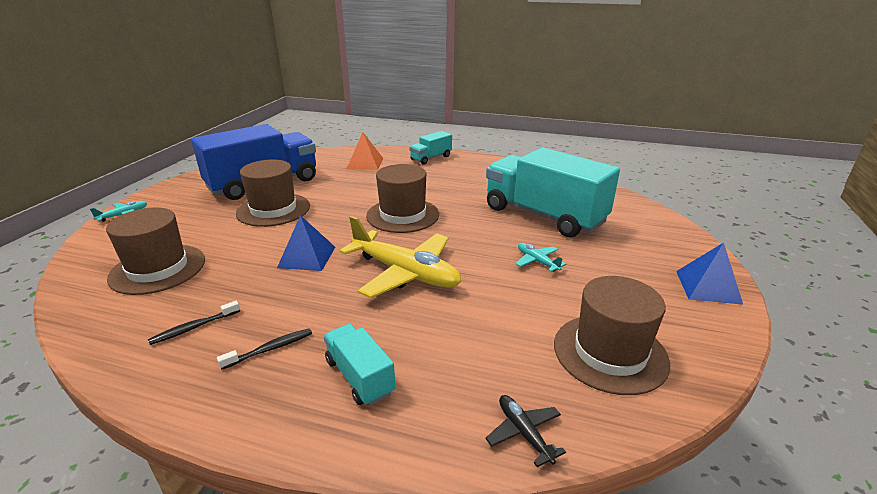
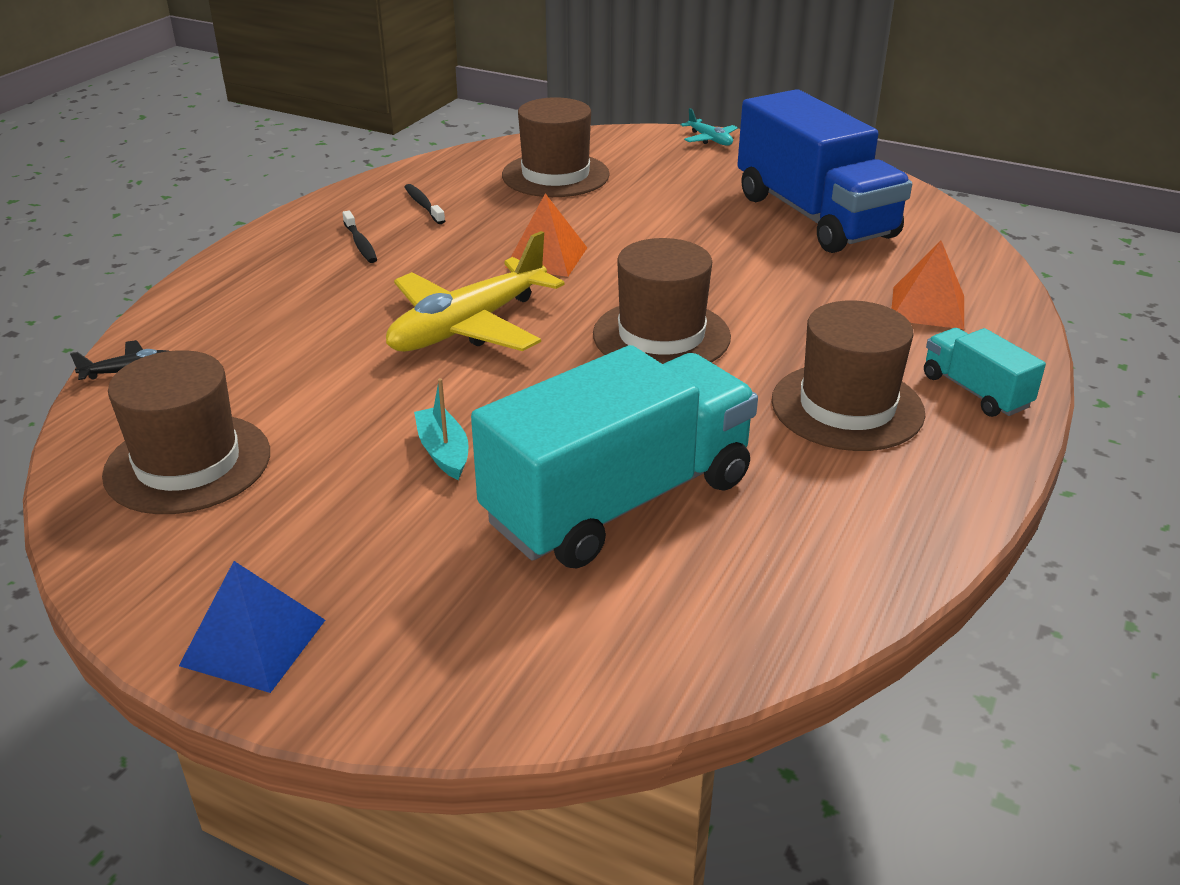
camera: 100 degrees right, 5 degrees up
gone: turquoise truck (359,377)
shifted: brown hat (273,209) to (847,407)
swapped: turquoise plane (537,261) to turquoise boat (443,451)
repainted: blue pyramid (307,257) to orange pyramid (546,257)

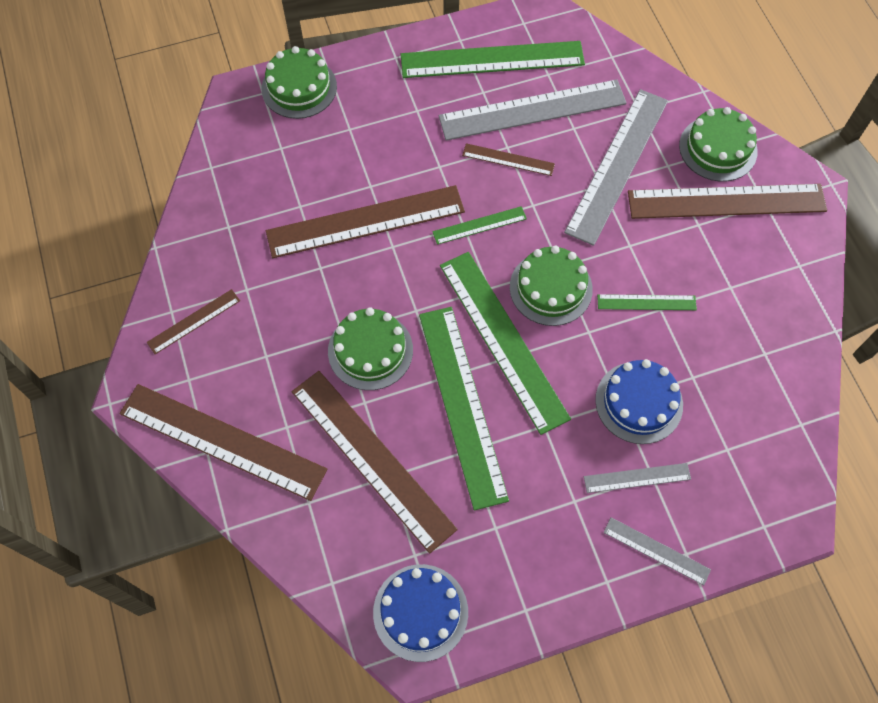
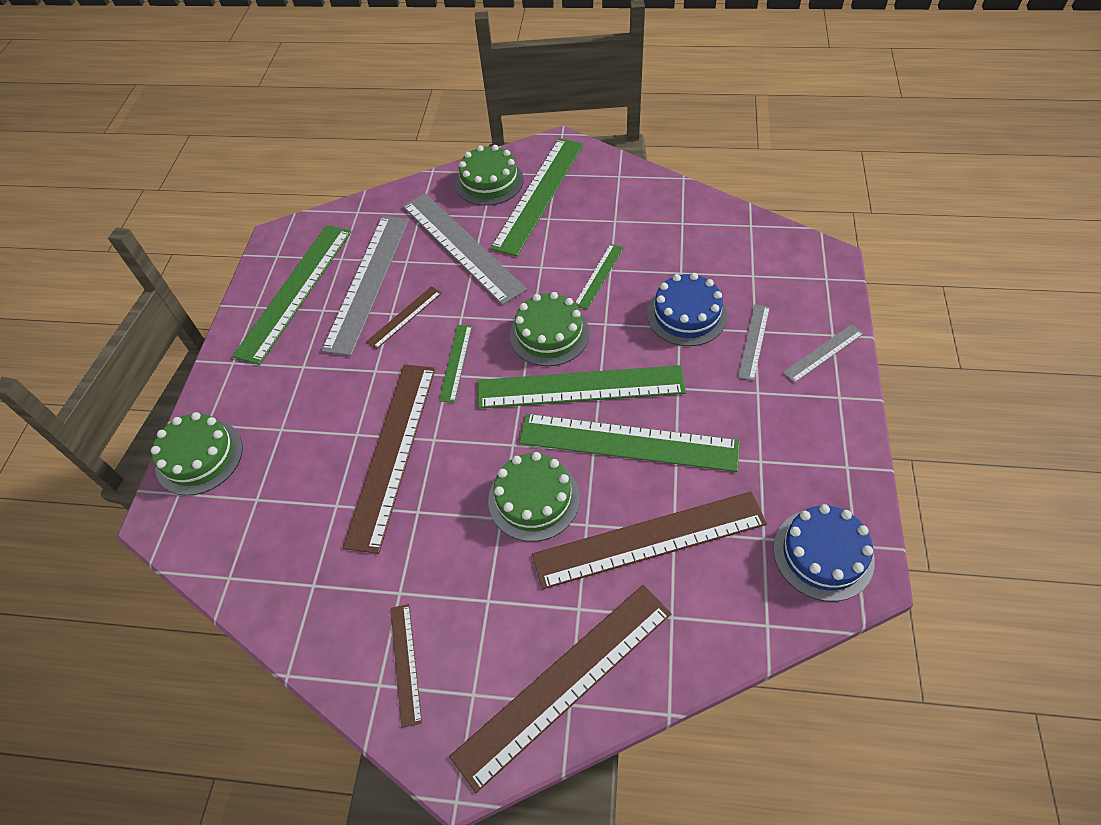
camera: 60 degrees left, 10 degrees down
repainted: brown ruler (726,201) to green ruler (539,194)

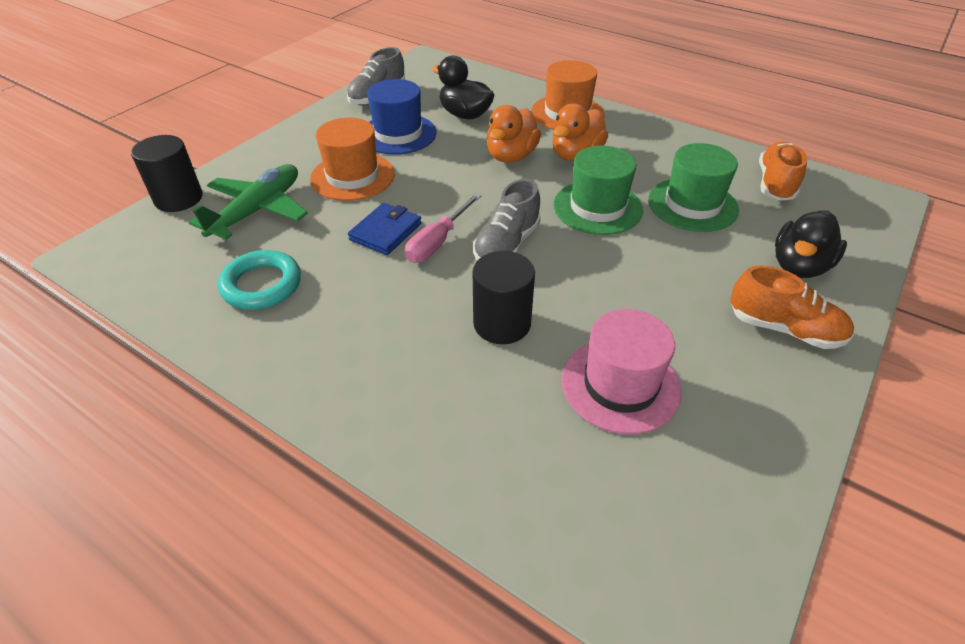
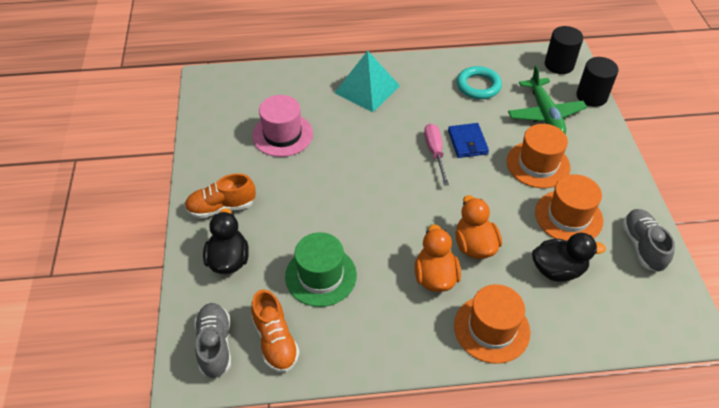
camera: 140 degrees right, 5 degrees up
gone: green hat (597,207)
new: turquoise pyramid (367,89)
shifted: grey shoe (507,244) to (215,345); black cylinder (502,323) to (559,65)
repainted: blue hat (398,134) to orange hat (568,216)

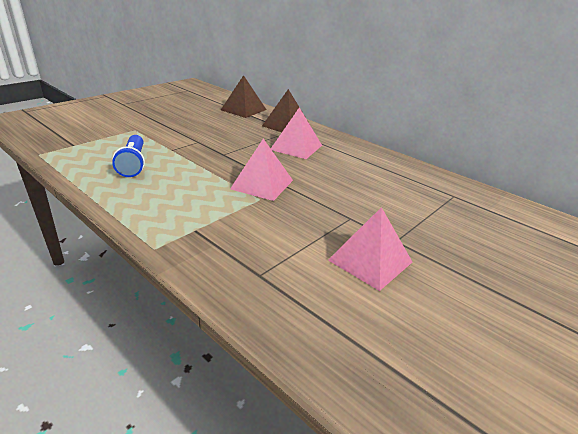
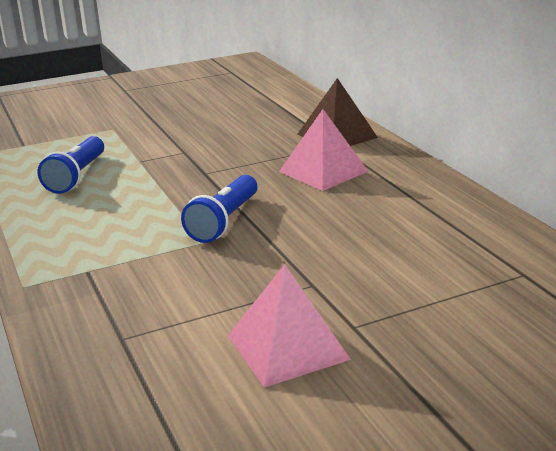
camera: 25 degrees right, 5 degrees down
gone: brown pyramid (243,110)
swapped: pink pyramid (262,184) to blue flashlight (224,221)

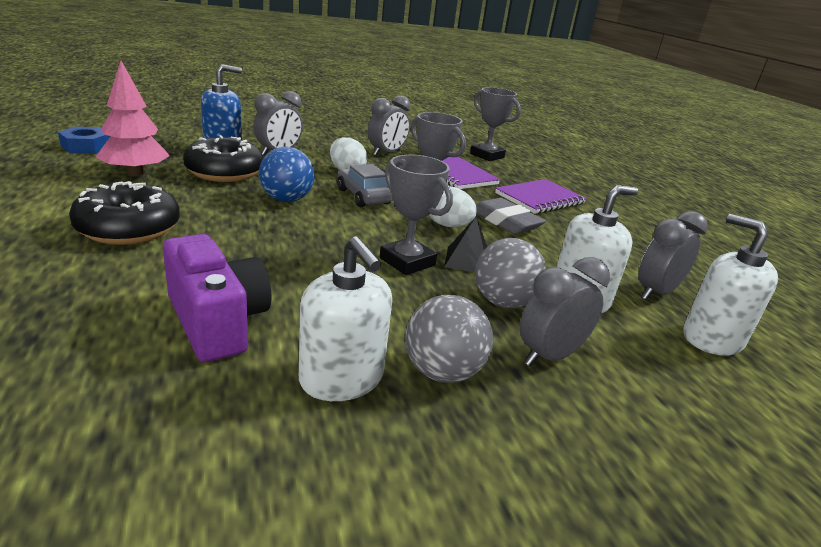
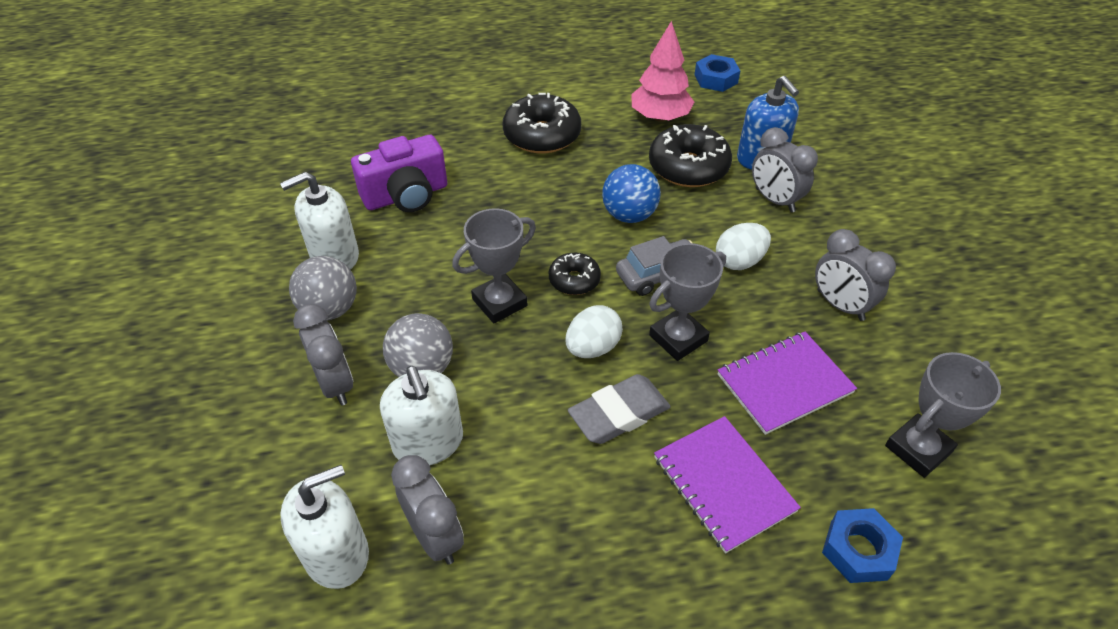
camera: 100 degrees right, 20 degrees up
gone: black pyramid (467,260)
new: black donut (574,280); blue nut (858,550)

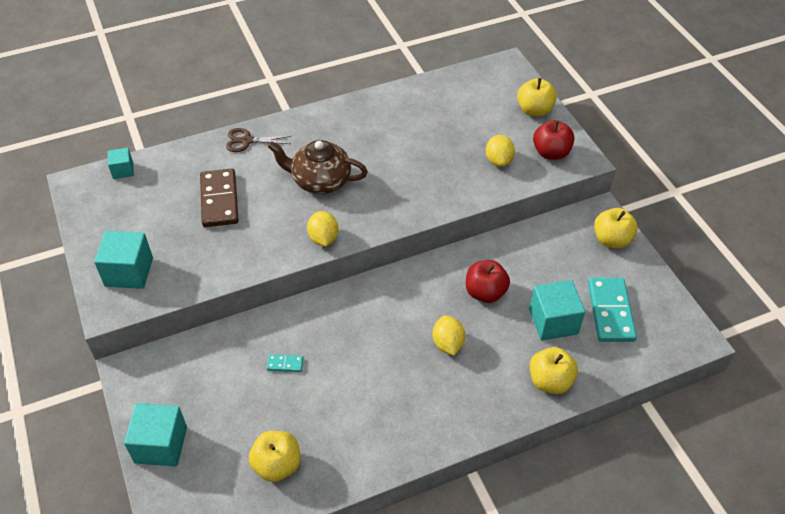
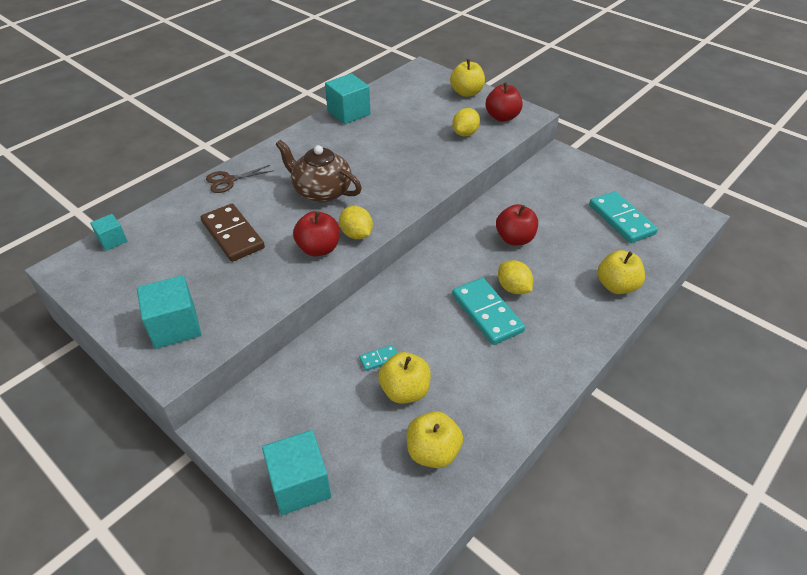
camera: 25 degrees left, 5 degrees down
new: red apple (318,249); turquoise domino (487,313)
shifted: turquoise cube (553,321) to (349,113); yellow apple (611,240) to (405,391)
rotated: brown teapot (320,181) = (321,191) 45 degrees clockwise; yellow lemon (498,160) = (465,133) 60 degrees clockwise

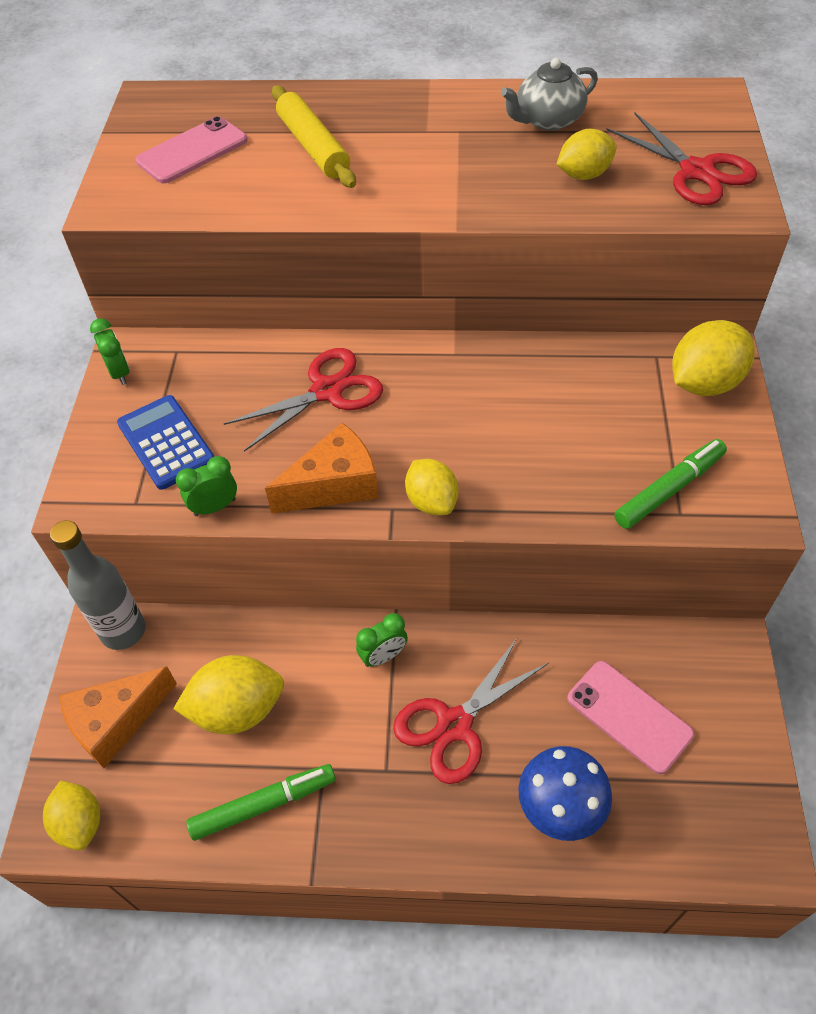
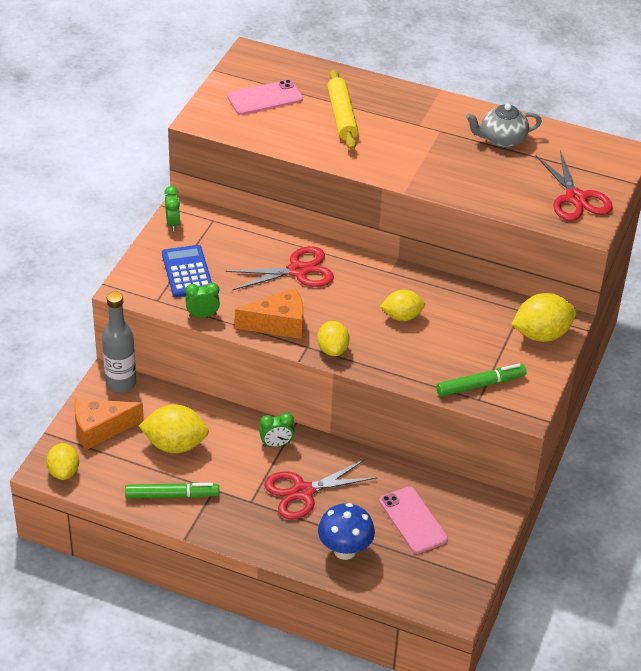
camera: 15 degrees right, 10 degrees down
shifted: yellow lemon (583,175) to (402,316)

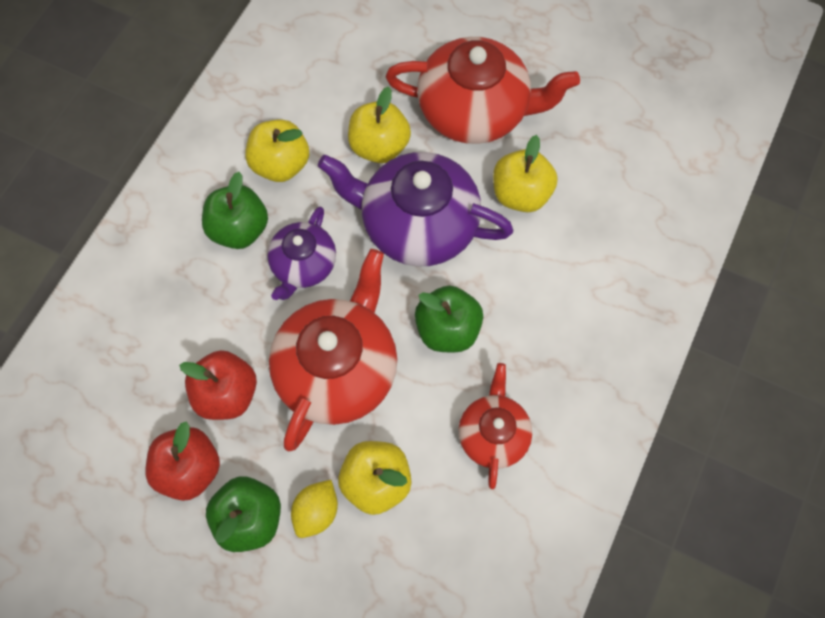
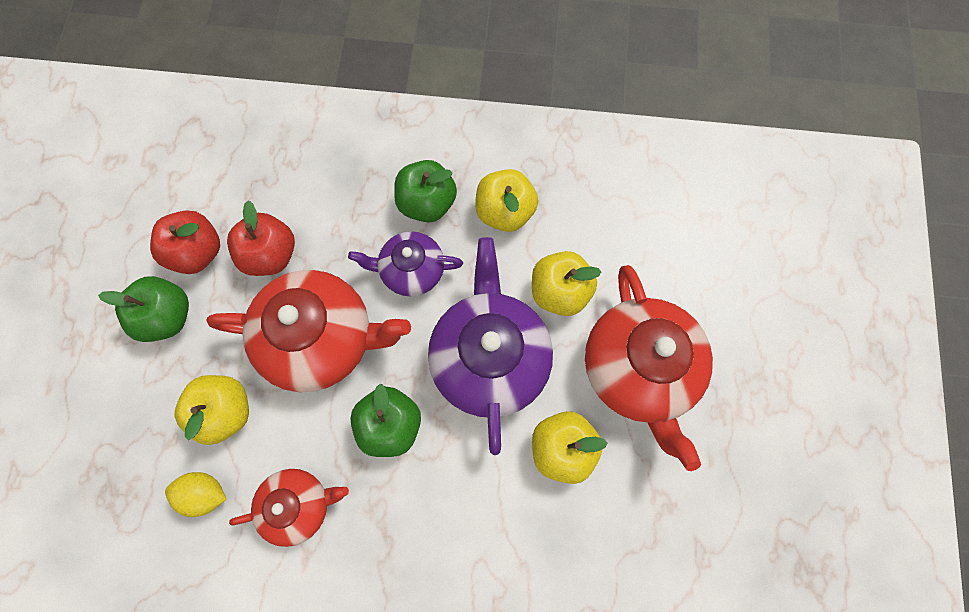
camera: 70 degrees right, 5 degrees up
shifted: yellow lemon (316,511) to (204,493)

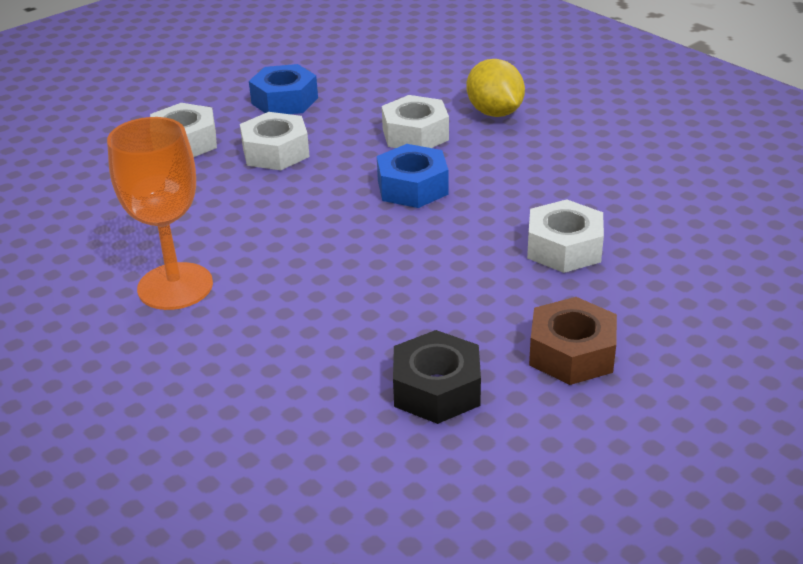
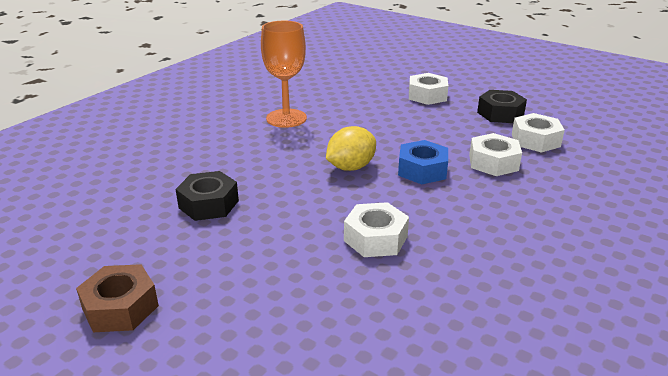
camera: 75 degrees right, 5 degrees down
shifted: brown nut (571,353) to (120,307); yellow lemon (494,113) to (351,167); white nut (275,152) to (535,140)
repainted: blue nut (284,101) to black nut (500,114)

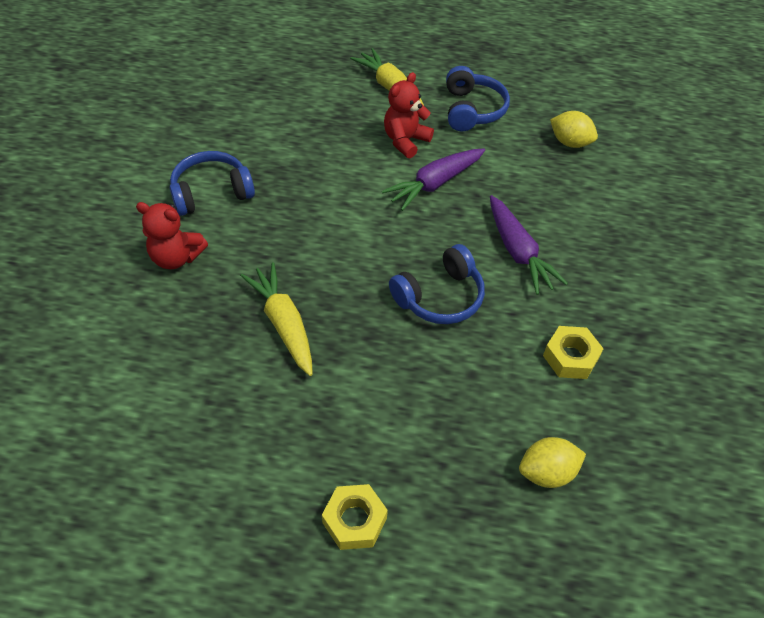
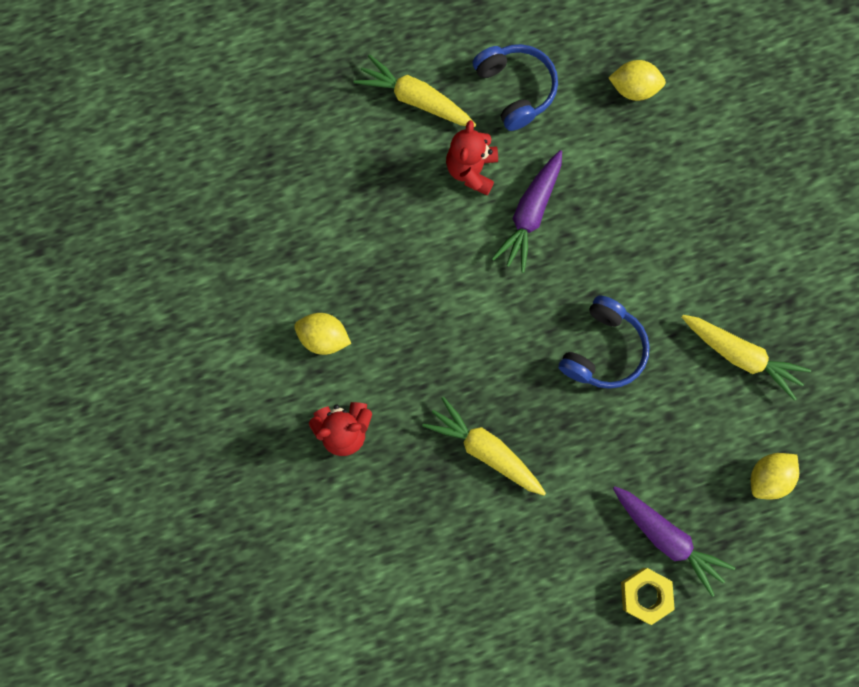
camera: 25 degrees left, 25 degrees up
shifted: purple carrot (518,252) to (667,539)
swapped: blue headphones (211,192) to yellow lemon (324,337); yellow nut (570,357) to yellow carrot (741,356)

